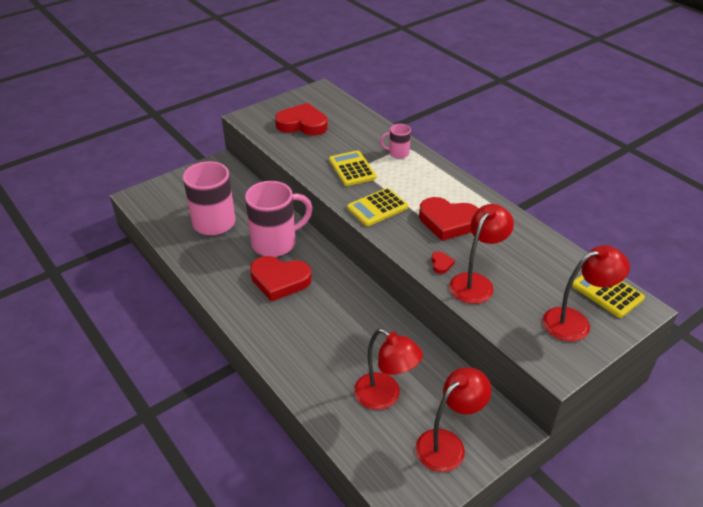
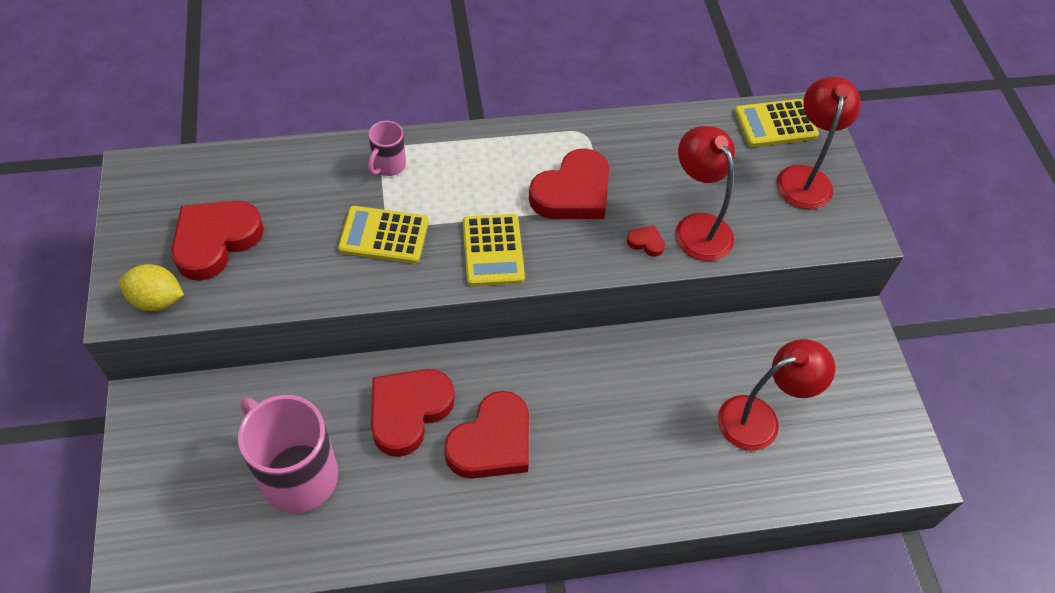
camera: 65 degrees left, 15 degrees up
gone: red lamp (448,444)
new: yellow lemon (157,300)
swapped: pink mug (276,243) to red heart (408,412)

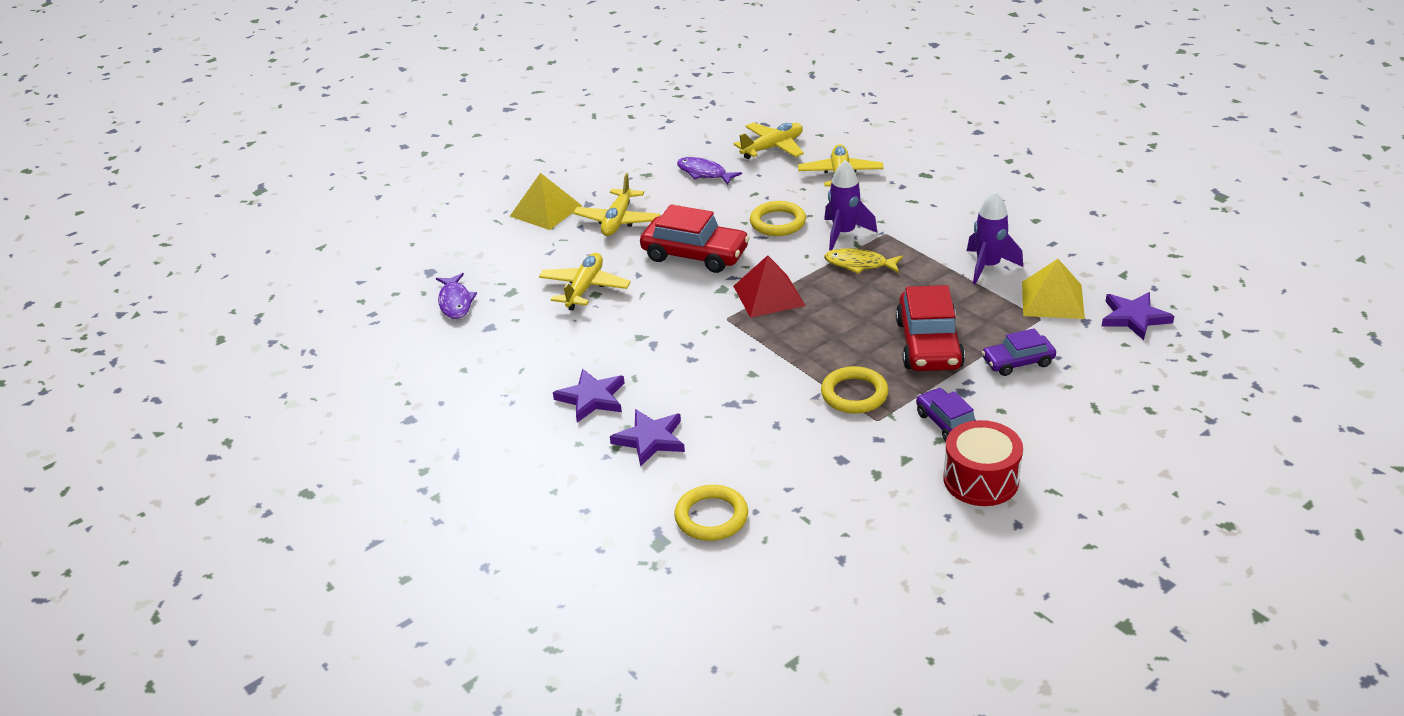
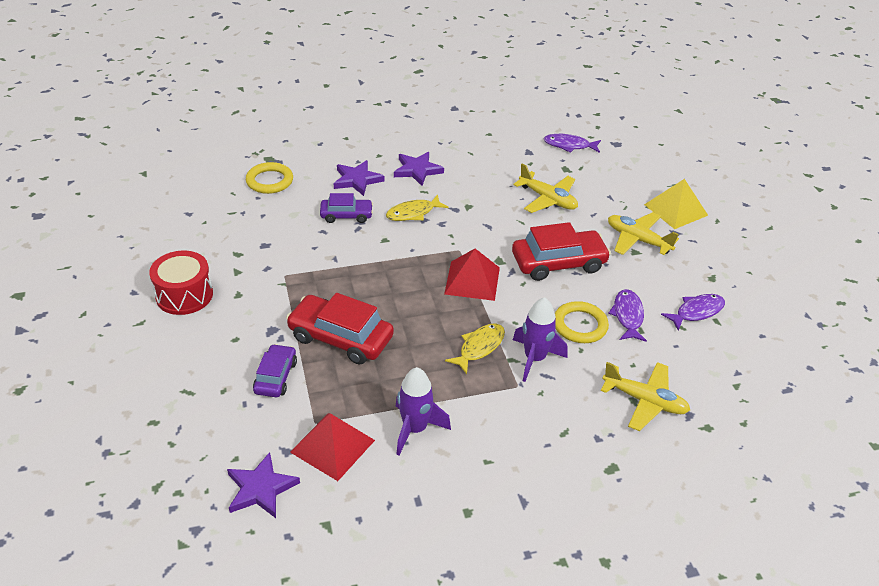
camera: 110 degrees right, 5 degrees up
gone: yellow plane (772,148); yellow ring (854,394)
new: yellow fish (413,213); purple fish (628,316)
shifted: purple car (947,423) to (346,215)
repainted: yellow pyramid (1052,300) to red pyramid (332,446)
rotated: red car (695,254) = (558,263) 150 degrees counterclockwise

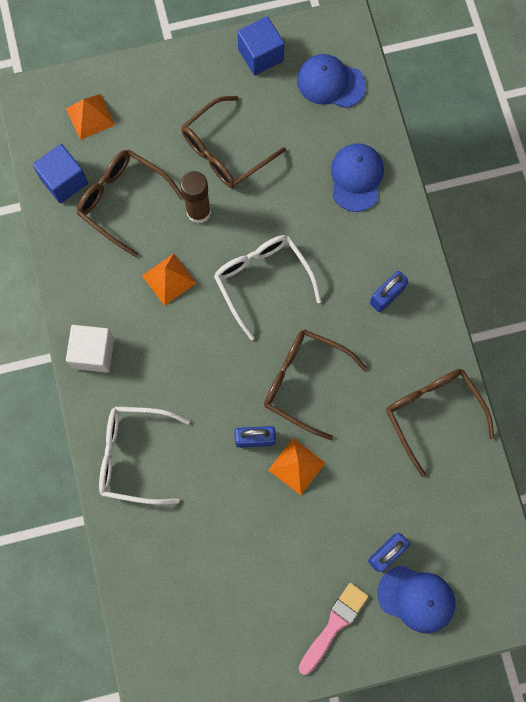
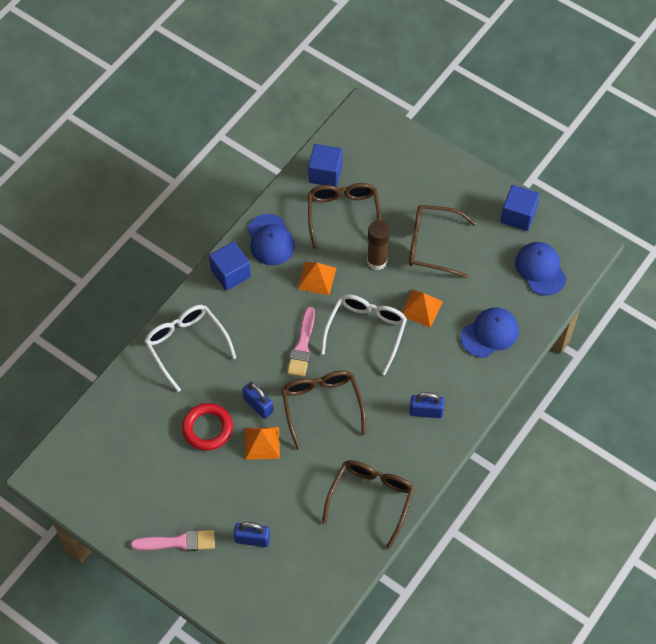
camera: 50 degrees right, 15 degrees down
new: red ring (207,428); pink brush (302,346)
shifted: blue cap (416,598) to (270,240); orange pyramid (90,116) to (421,308)
repainted: white cube (93,353) to blue cube (230,273)

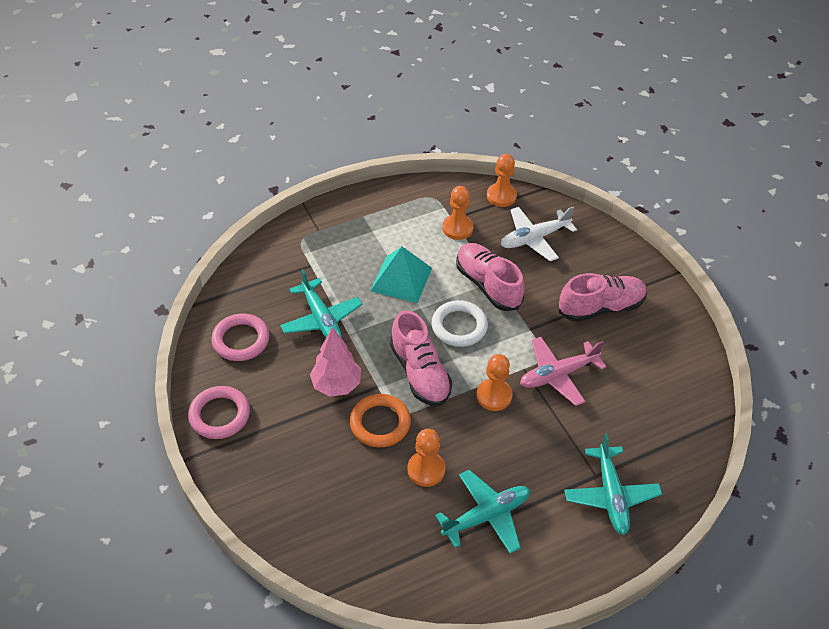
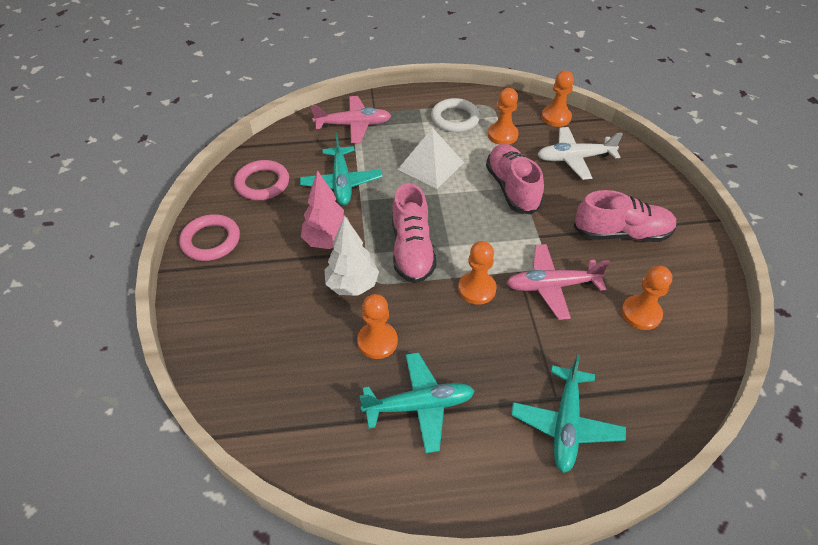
camera: 20 degrees right, 0 degrees up
new: pink plane (354,125); orange pawn (641,313)
shifted: white ring (459,326) to (455,119)
swapped: orange ring (380,423) to white tree (352,285)
repainted: turquoise pyramid (401,279) to white pyramid (431,165)

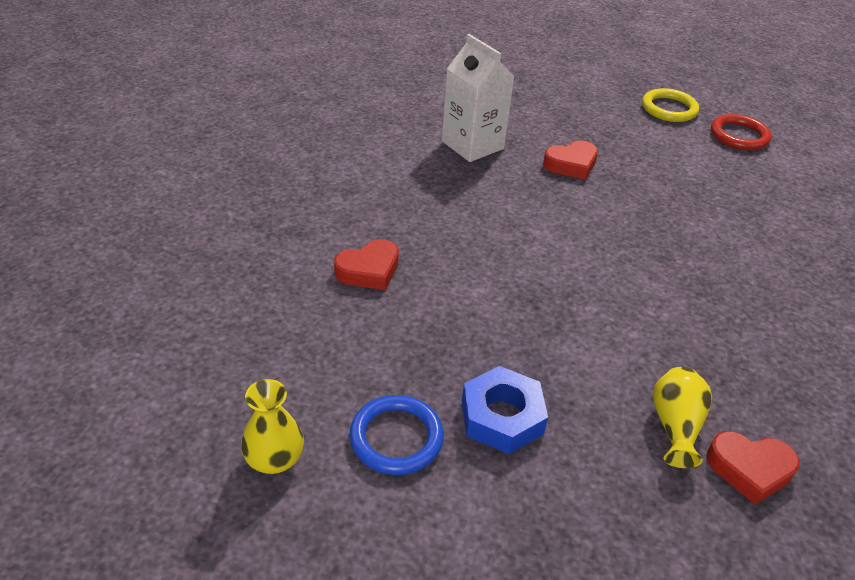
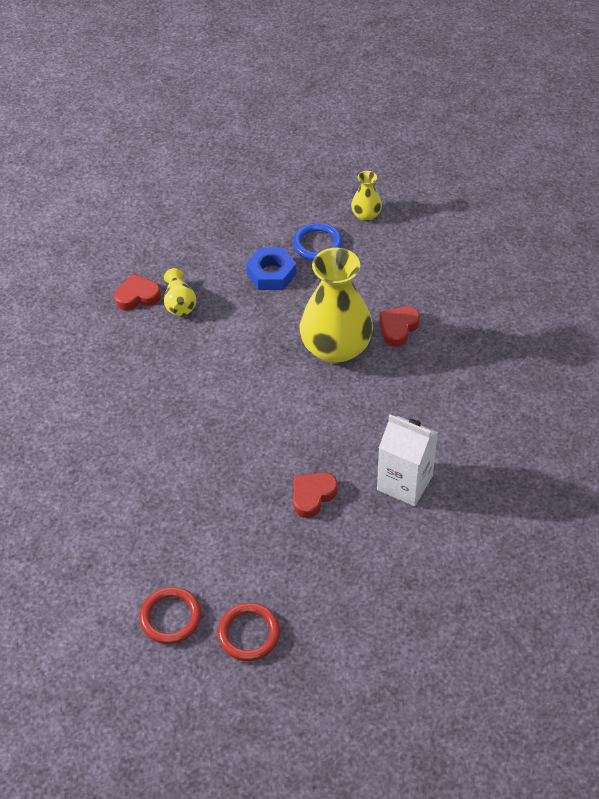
camera: 160 degrees right, 10 degrees up
new: yellow vase (336,348)
repainted: yellow ring (669,109) to red ring (249,634)

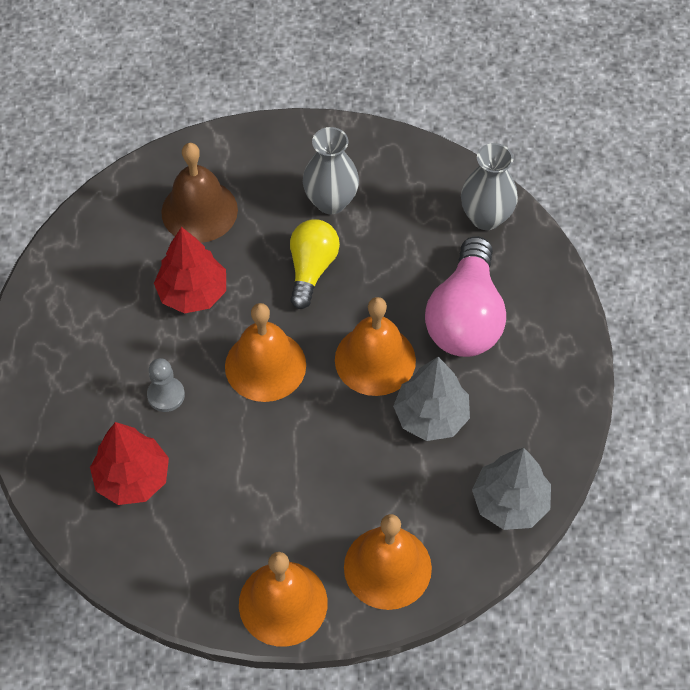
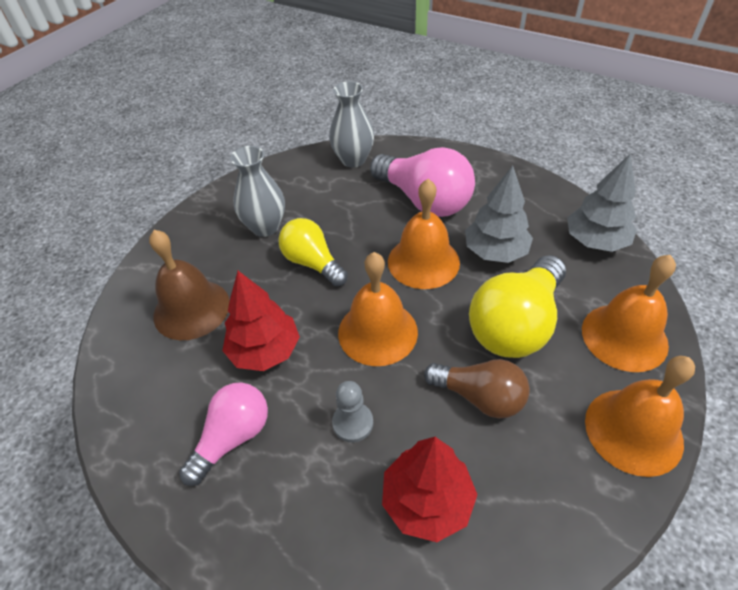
camera: 55 degrees left, 10 degrees down
new: pink light bulb (233,437); brown light bulb (480,397); yellow light bulb (515,324)

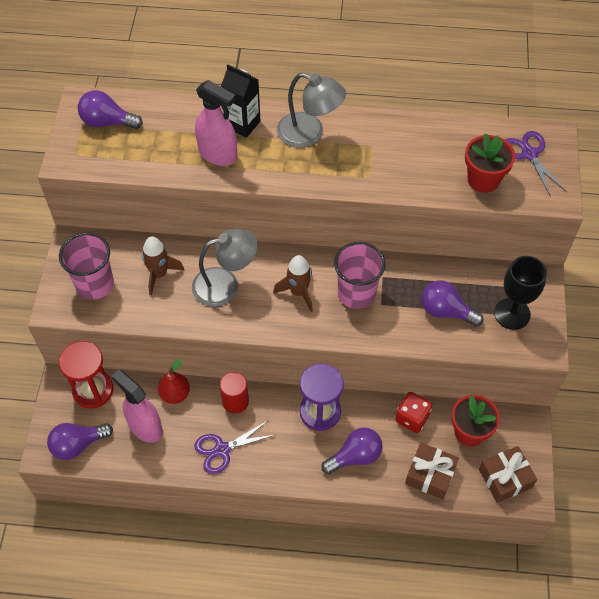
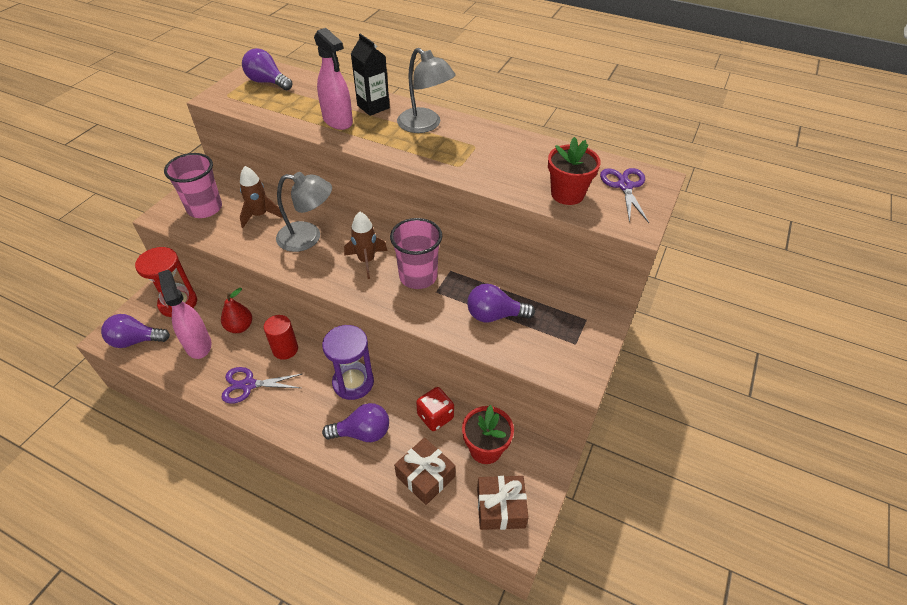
camera: 20 degrees right, 10 degrees down
gone: black goblet (512,314)
rotated: purple light bulb (446,311) = (494,315) 45 degrees counterclockwise

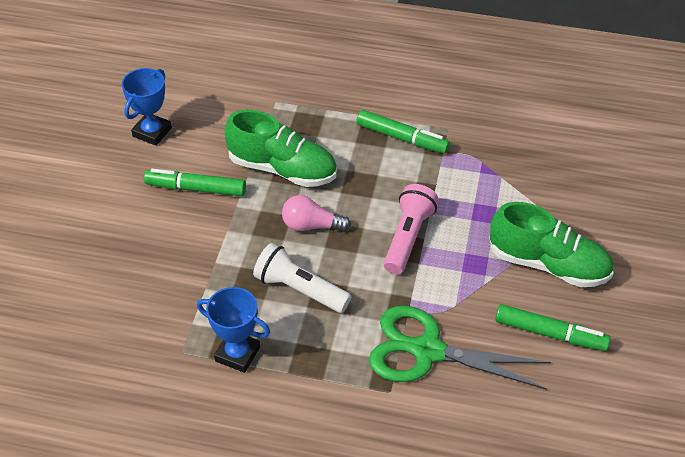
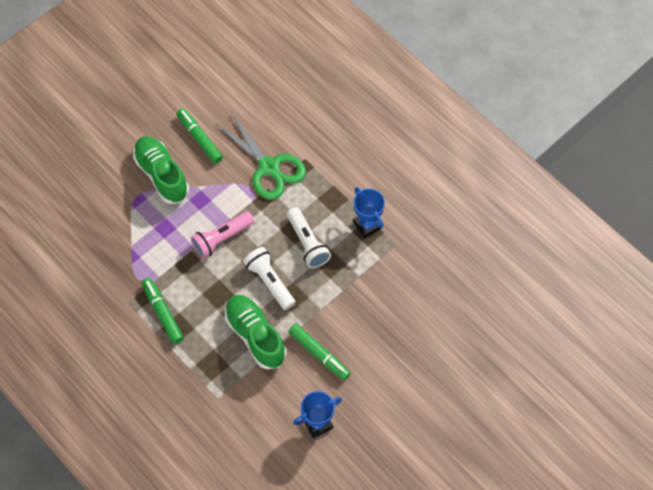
camera: 145 degrees left, 15 degrees up
swapped: pink light bulb (311,225) to white flashlight (269,281)

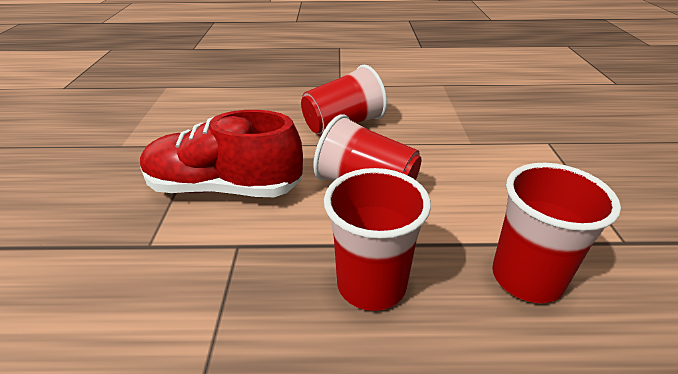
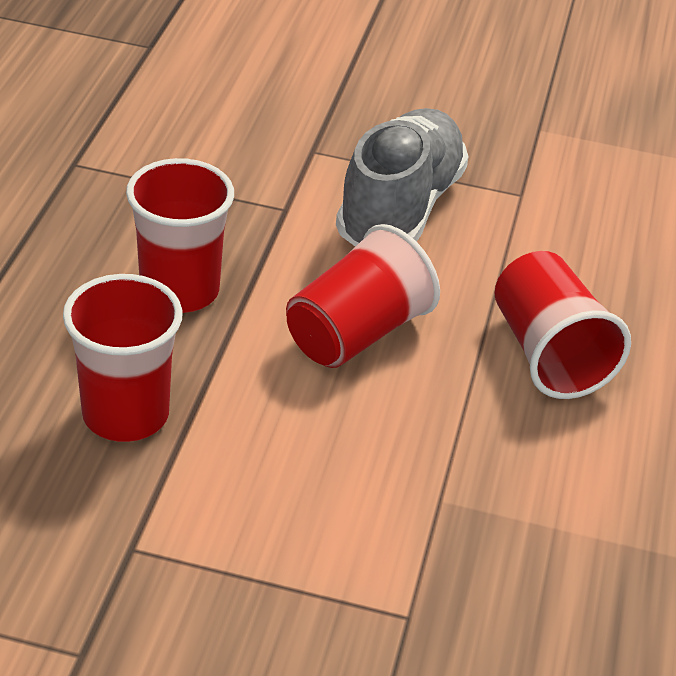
camera: 100 degrees right, 5 degrees up
repainted: red shoe (224,188) to grey shoe (400,208)

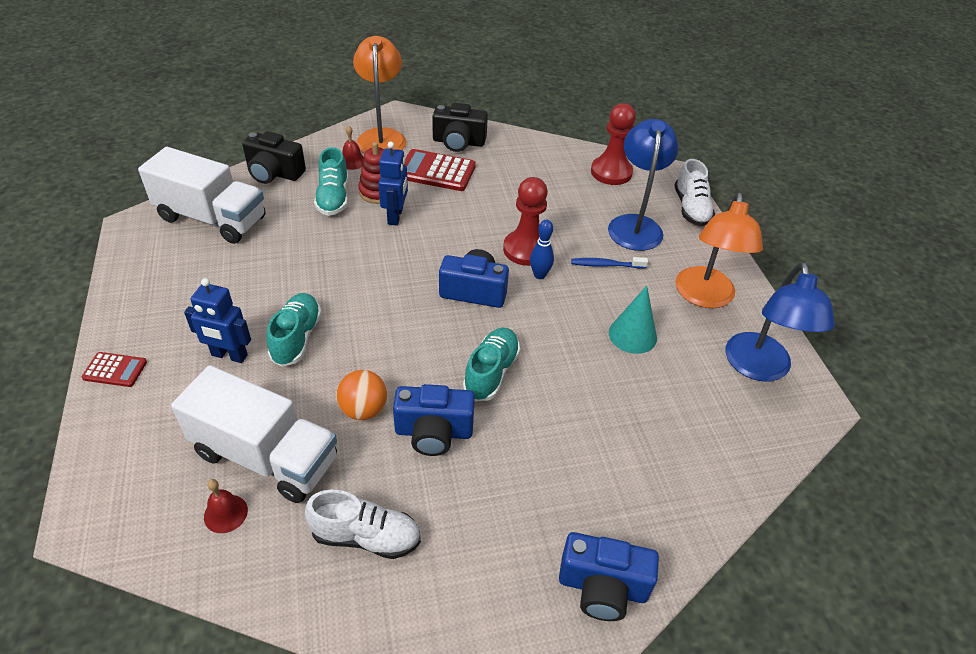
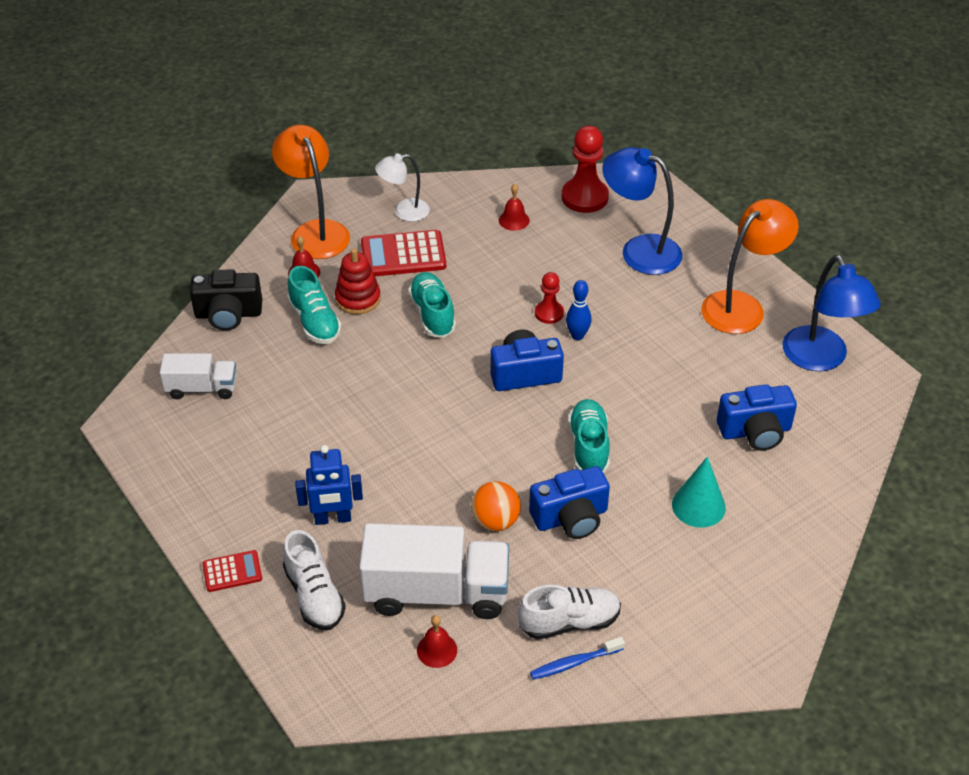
camera: 20 degrees left, 0 degrees up
gone: blue robot (395,216)
new: red bell (514,220)
shifted: white shoe (691,208) to (314,595); turquoise shoe (297,338) to (432,314); blue toothbrush (606,265) to (574,663); turquoise cone (632,335) to (698,506); blue camera (602,587) to (755,431)
swapped: black camera (458,142) to white lamp (404,211)
rotated: blue lamp (635,225) = (639,250) 45 degrees counterclockwise; orange lamp (704,297) = (741,306) 120 degrees counterclockwise
scaled: white truck (212,219) = (202,388) x0.56; red pawn (526,249) = (549,313) x0.57

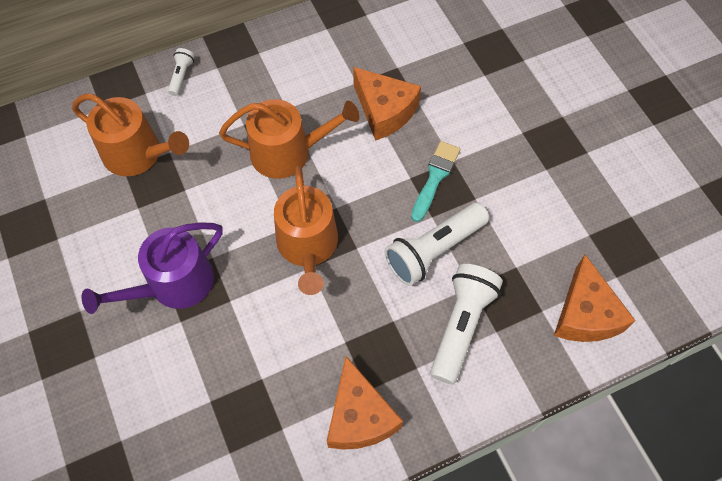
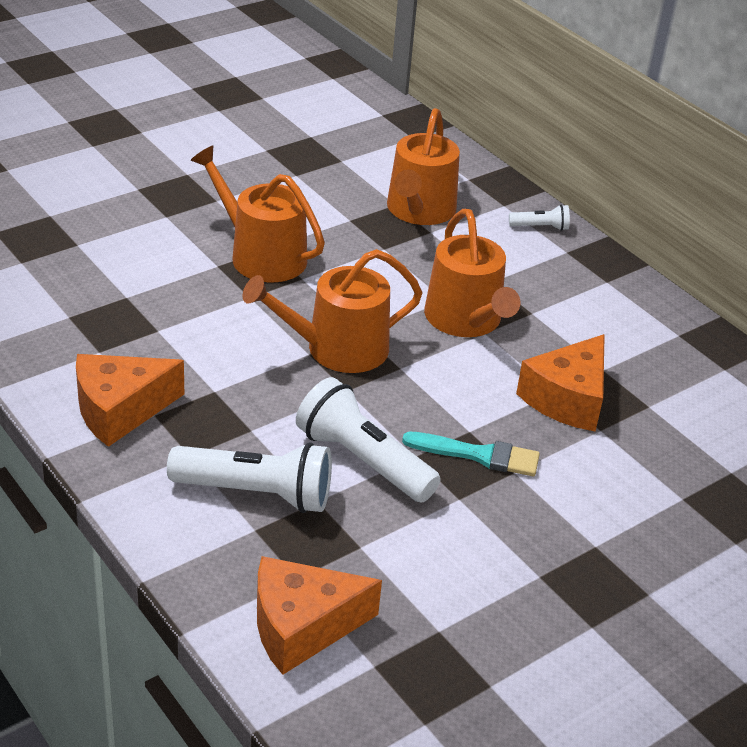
camera: 75 degrees right, 25 degrees down
repainted: purple watering can (173,284) to orange watering can (261,255)

